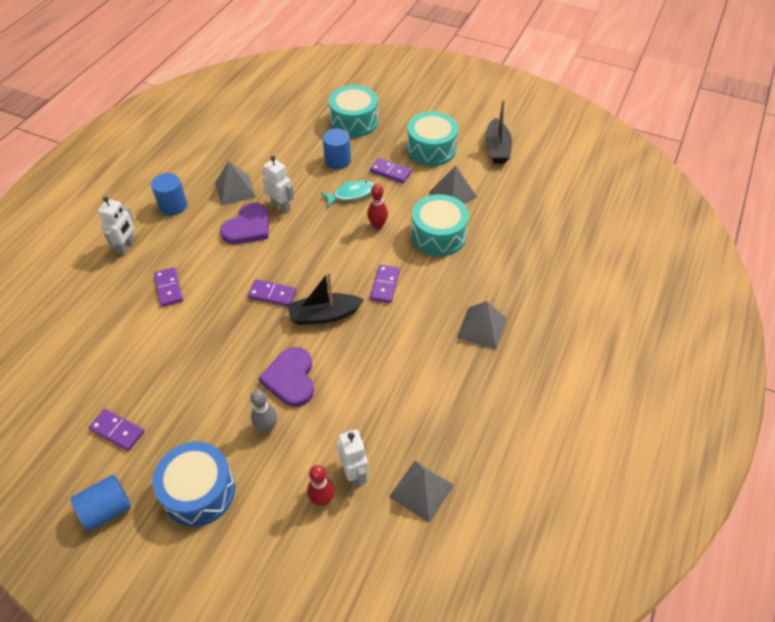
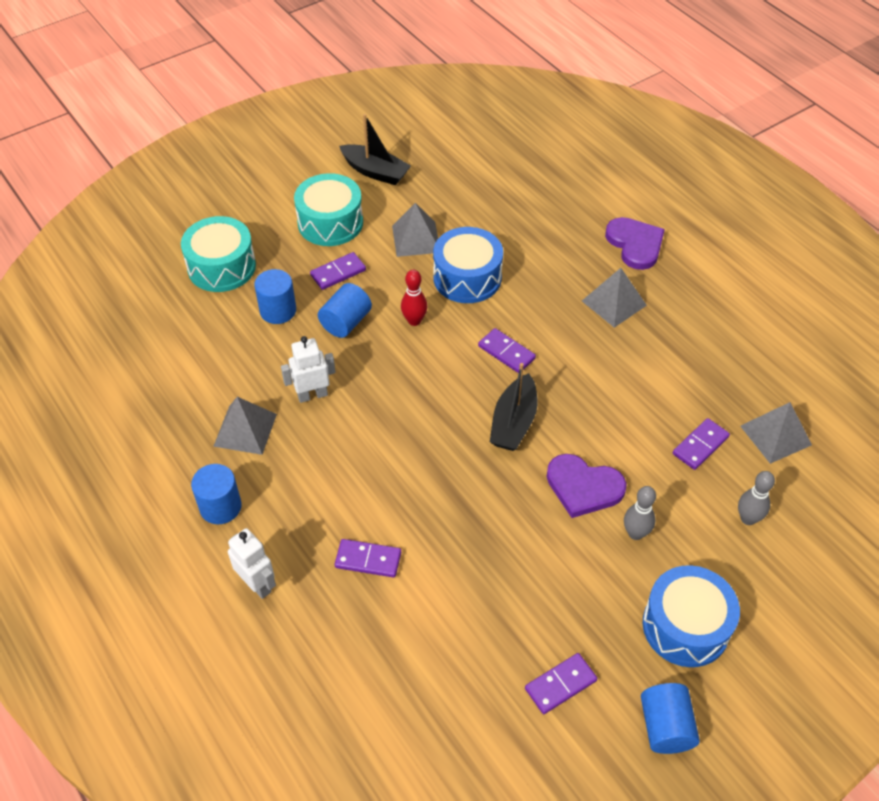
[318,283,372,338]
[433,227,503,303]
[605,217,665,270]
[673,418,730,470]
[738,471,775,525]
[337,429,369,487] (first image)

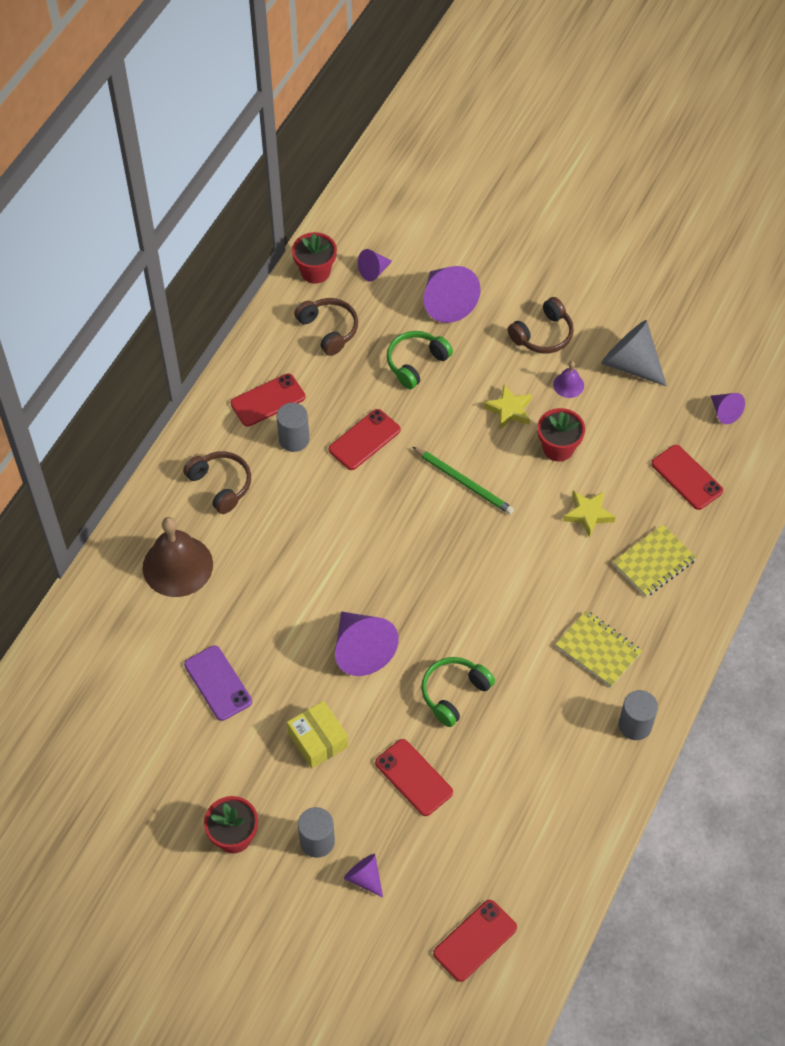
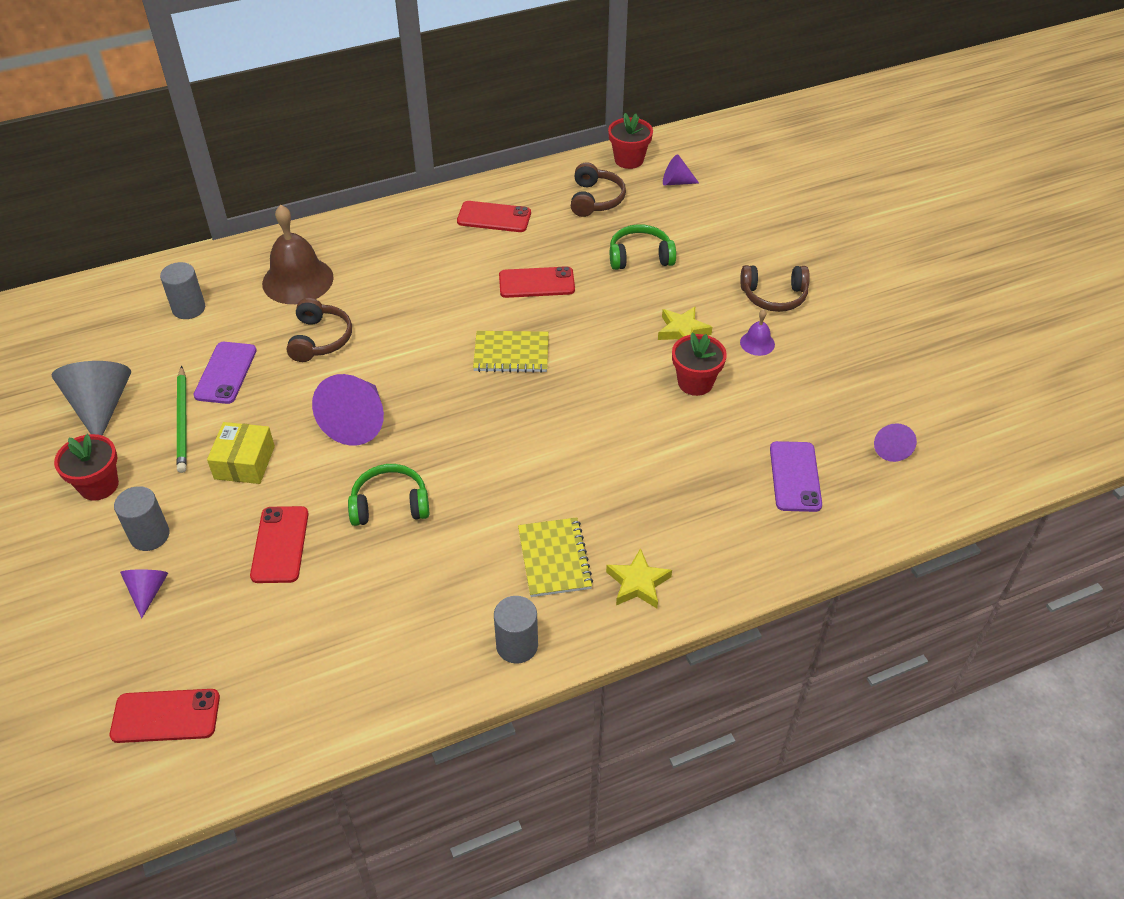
[52,361,131,436]
[160,262,205,319]
[177,366,187,473]
[287,298,352,362]
[473,331,549,373]
[606,548,672,608]
[770,441,822,512]
[424,266,481,323] (first image)

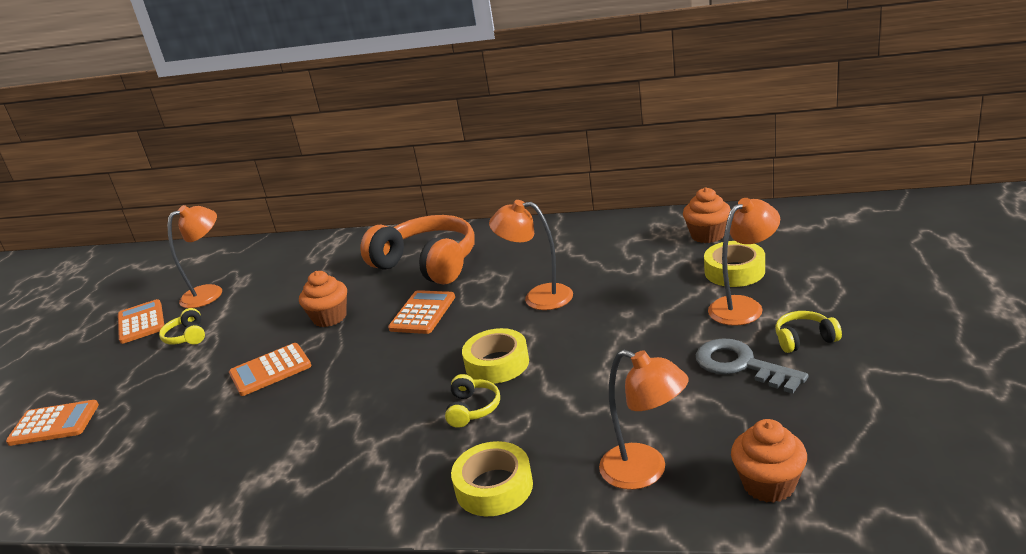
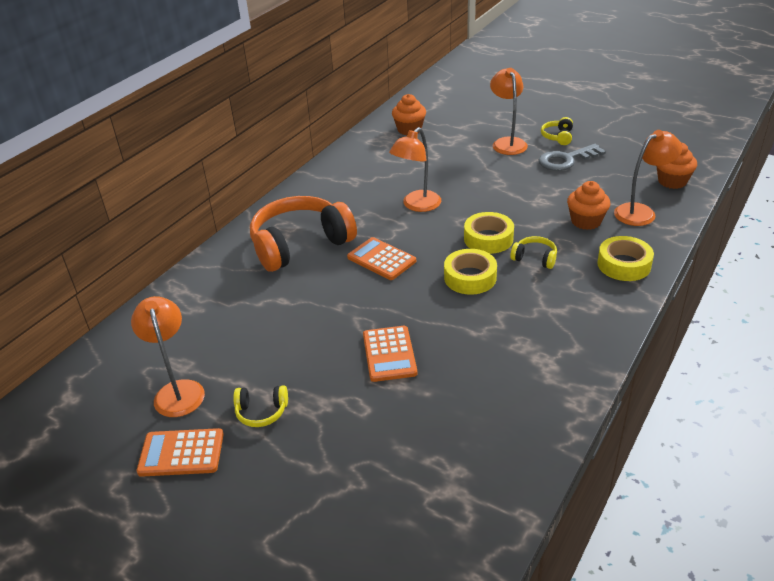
[444,249,497,295]
[567,181,610,230]
[6,400,99,446] (first image)

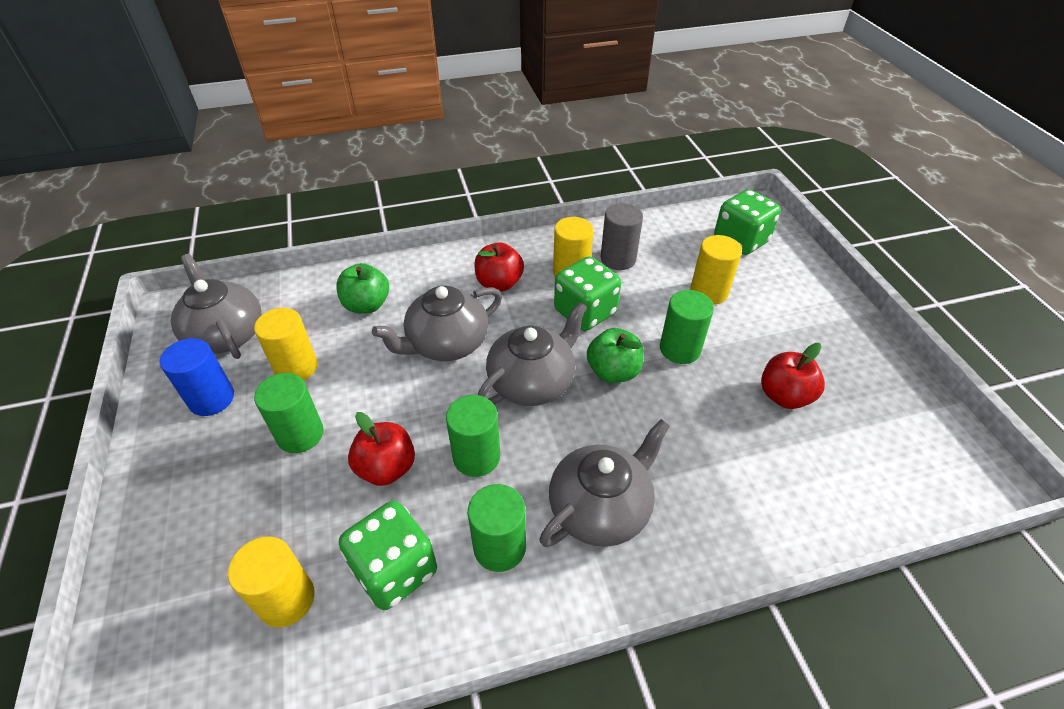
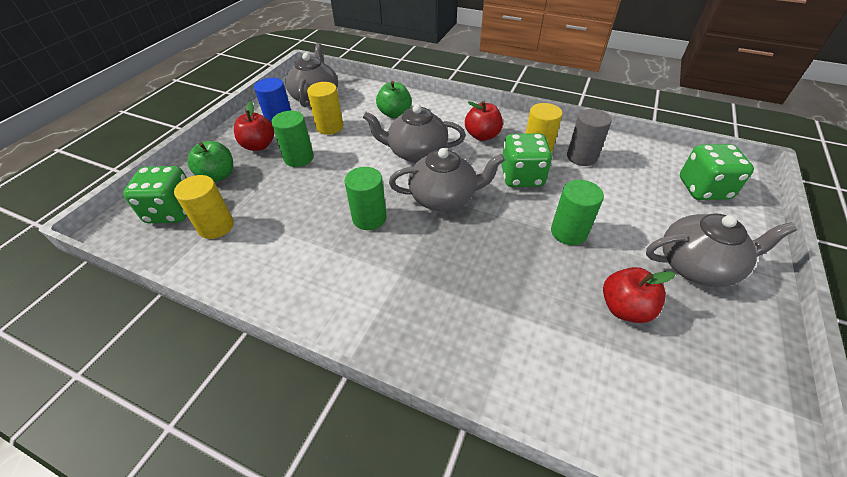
[123,166,187,223]
[187,141,233,182]
[234,102,274,151]
[646,213,797,287]
[468,484,526,572] (first image)
[690,235,742,305] (first image)

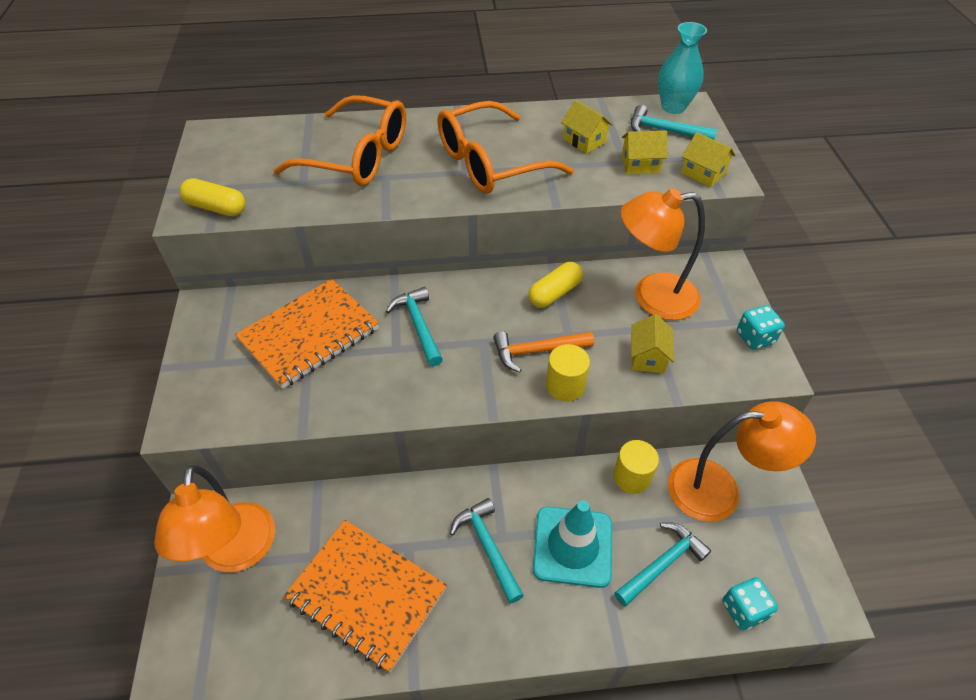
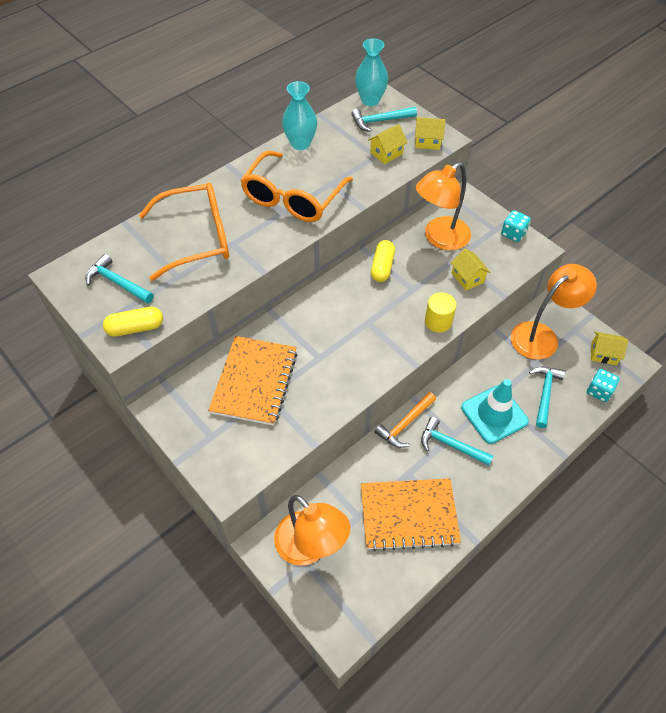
[85,254,154,304]
[282,81,317,150]
[375,392,436,448]
[591,332,629,365]
[613,440,659,494] (first image)

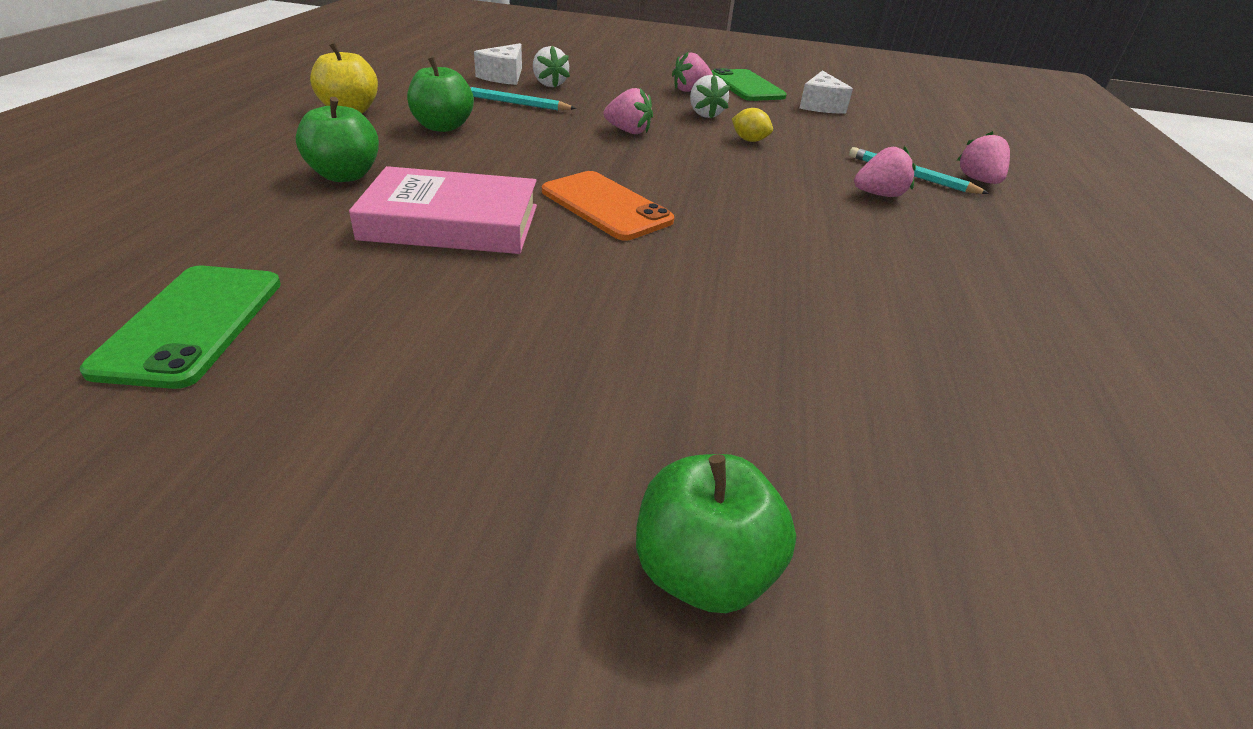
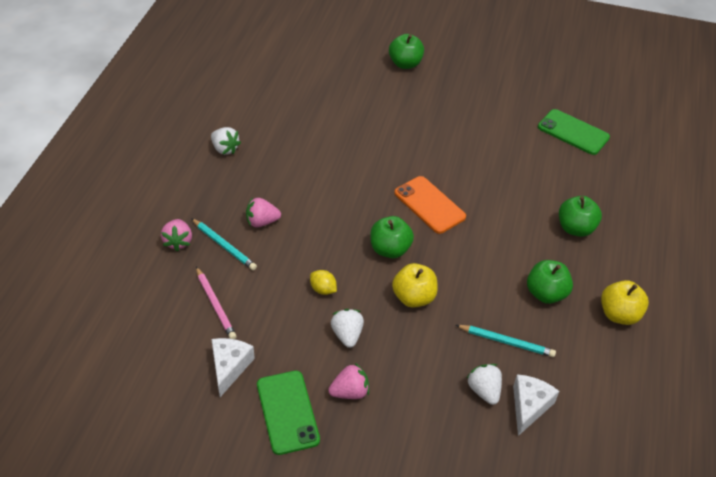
[196,267,237,339]
[211,127,241,155]
[371,216,414,258]
[392,263,438,308]
[538,109,610,155]
[349,166,537,254] (first image)

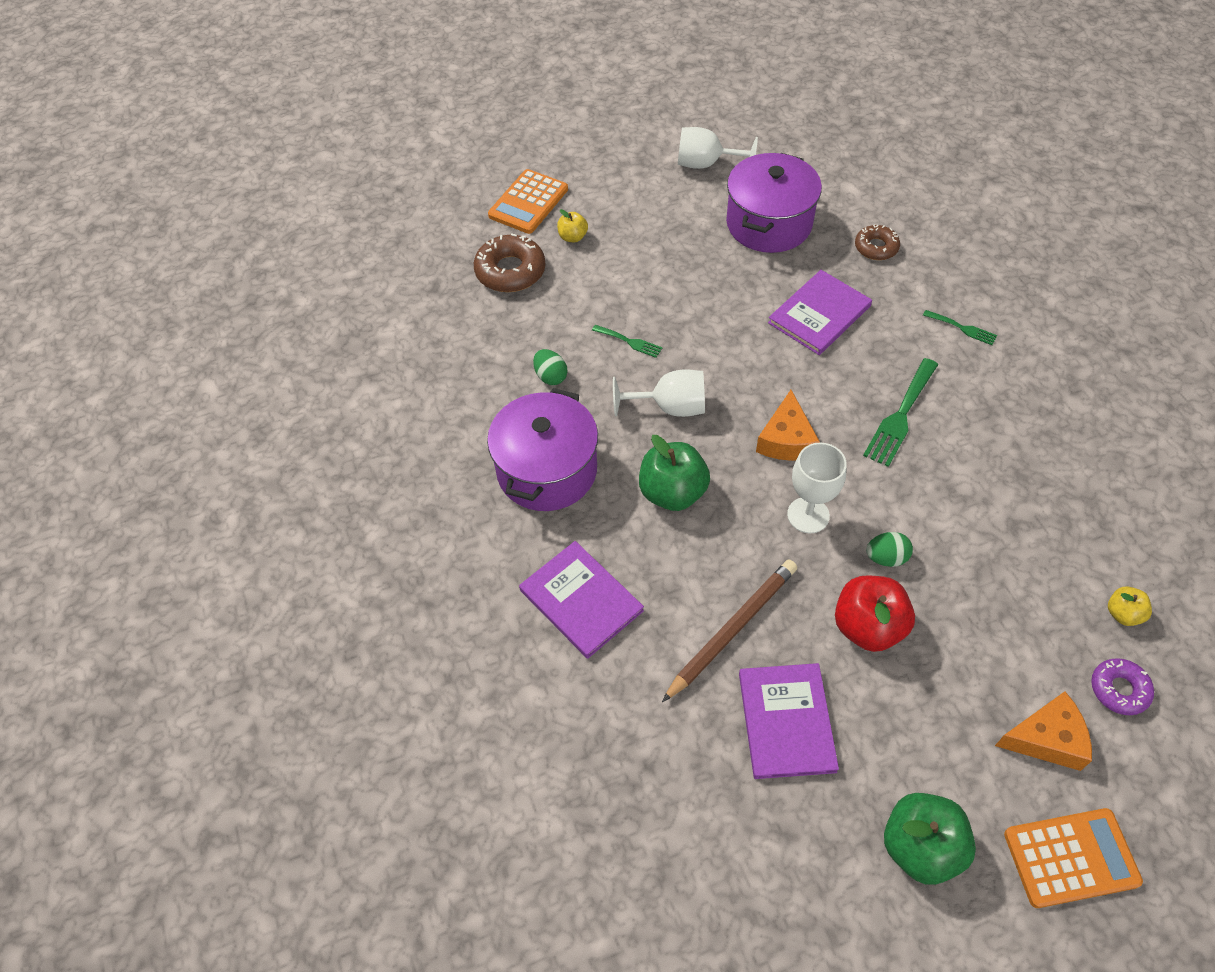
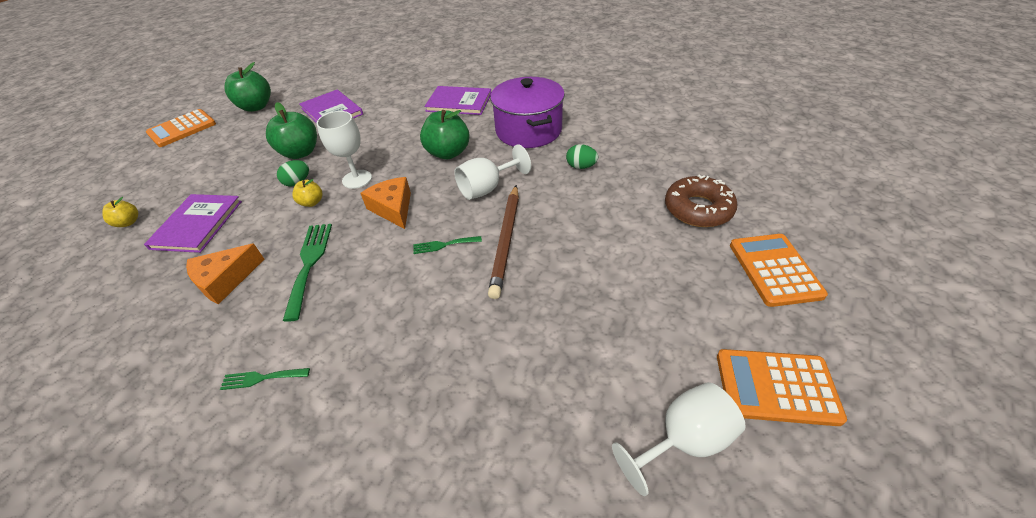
[144,194,242,253]
[186,243,264,305]
[266,102,317,159]
[292,179,322,207]
[413,236,482,254]
[488,185,519,299]
[717,349,847,426]
[726,153,822,253] (first image)
[855,224,900,260] (first image)
[1091,658,1154,715] (first image)

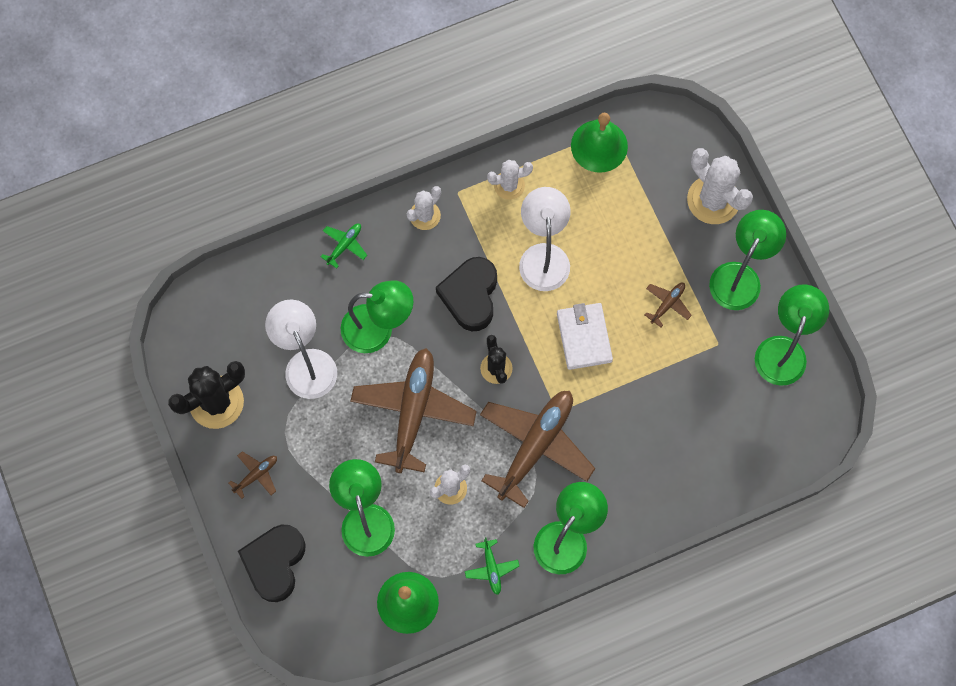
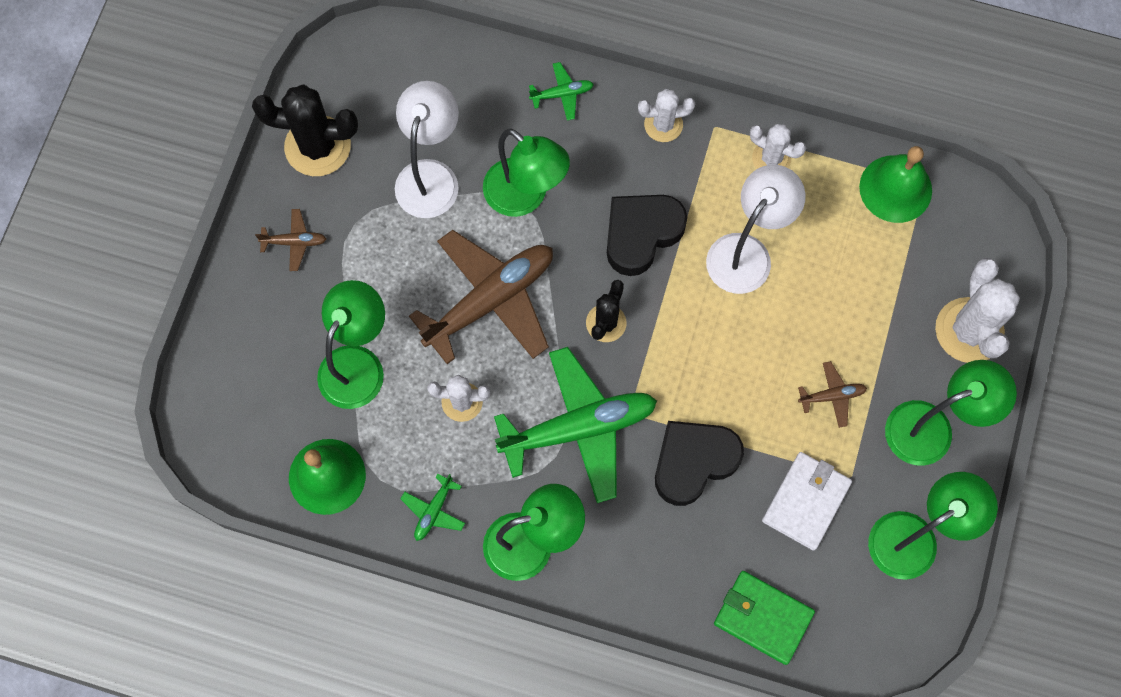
[494,347,657,503]
[655,421,744,506]
[714,571,815,665]
[762,452,852,551]

